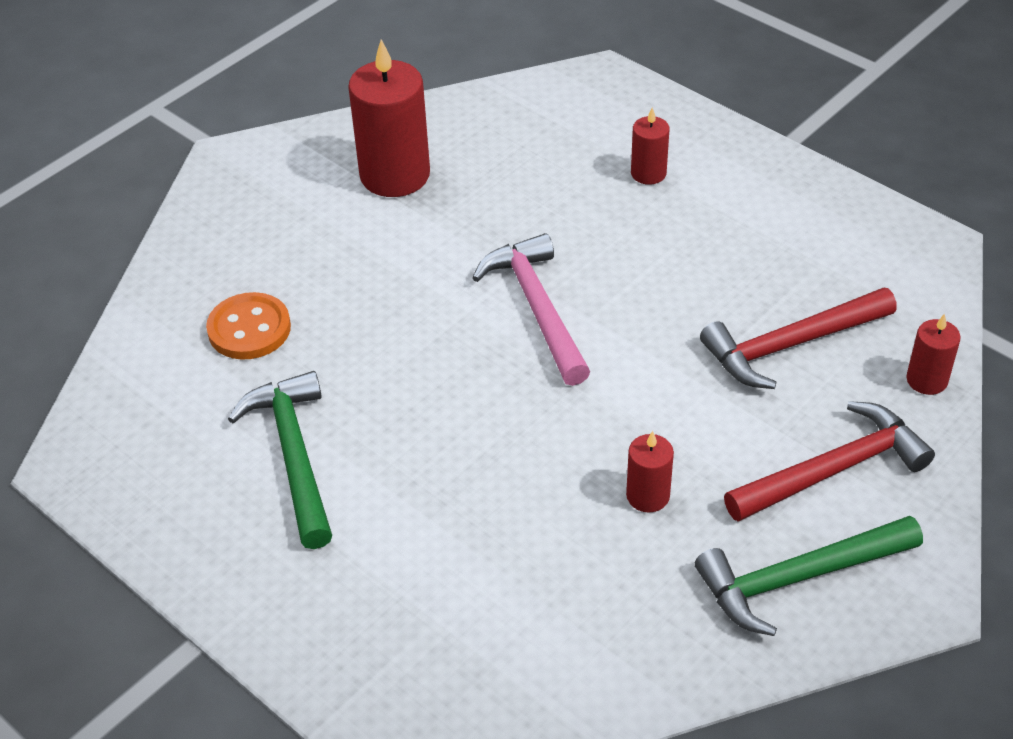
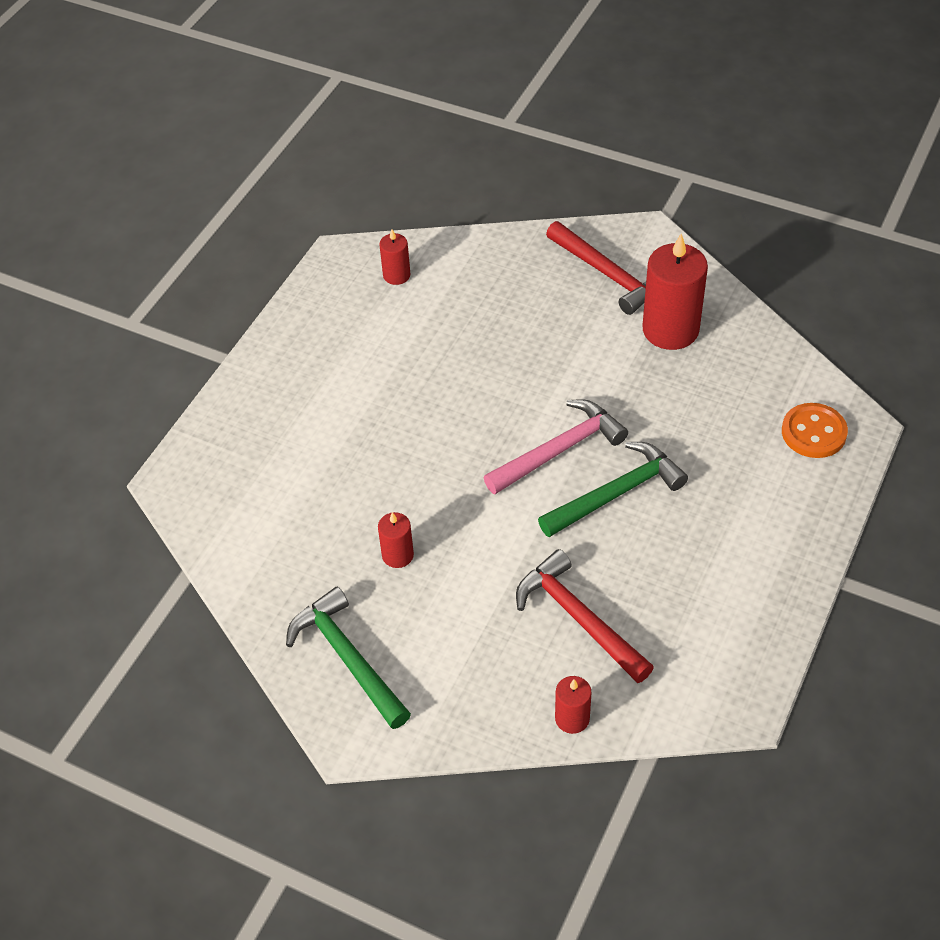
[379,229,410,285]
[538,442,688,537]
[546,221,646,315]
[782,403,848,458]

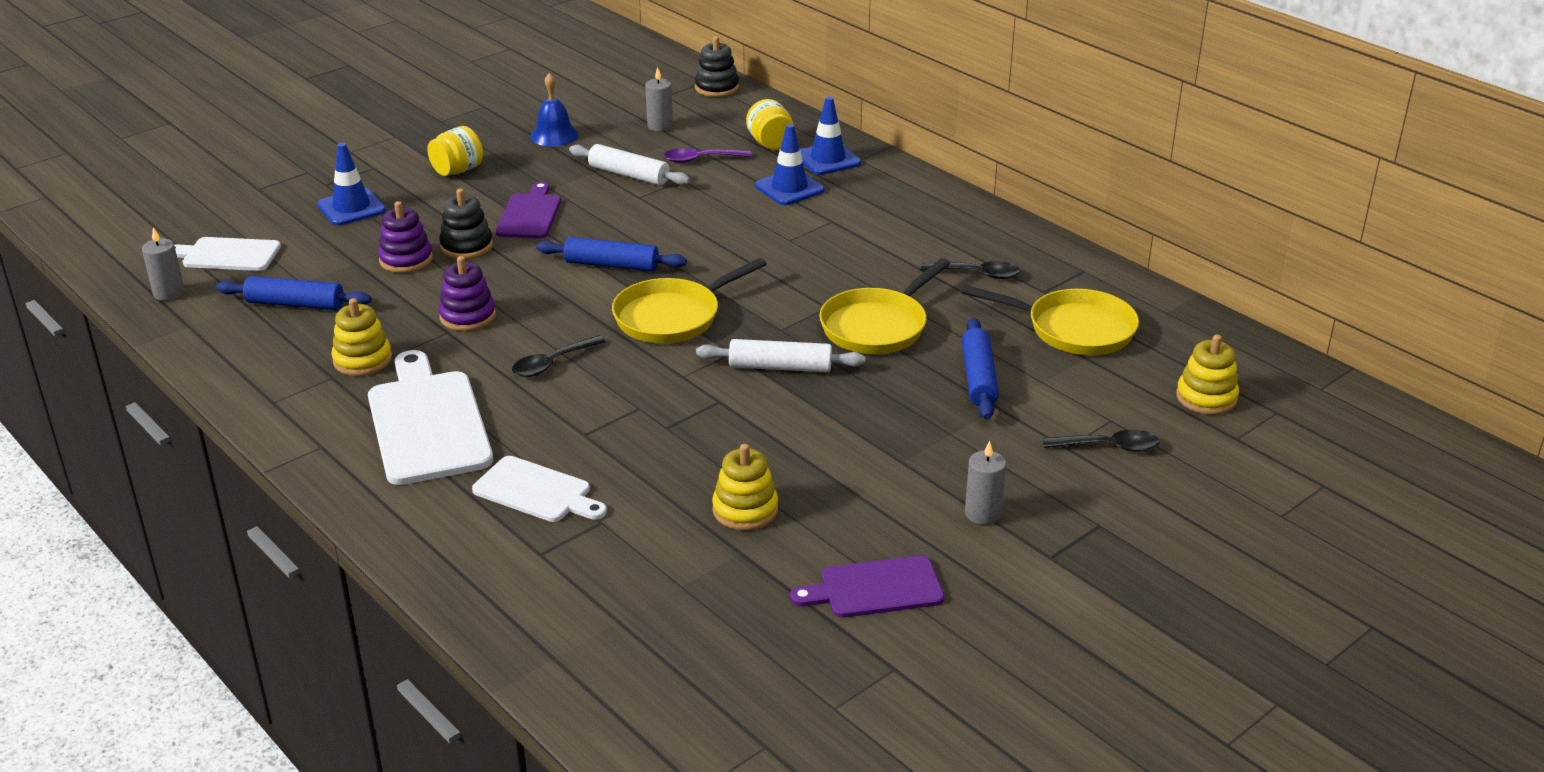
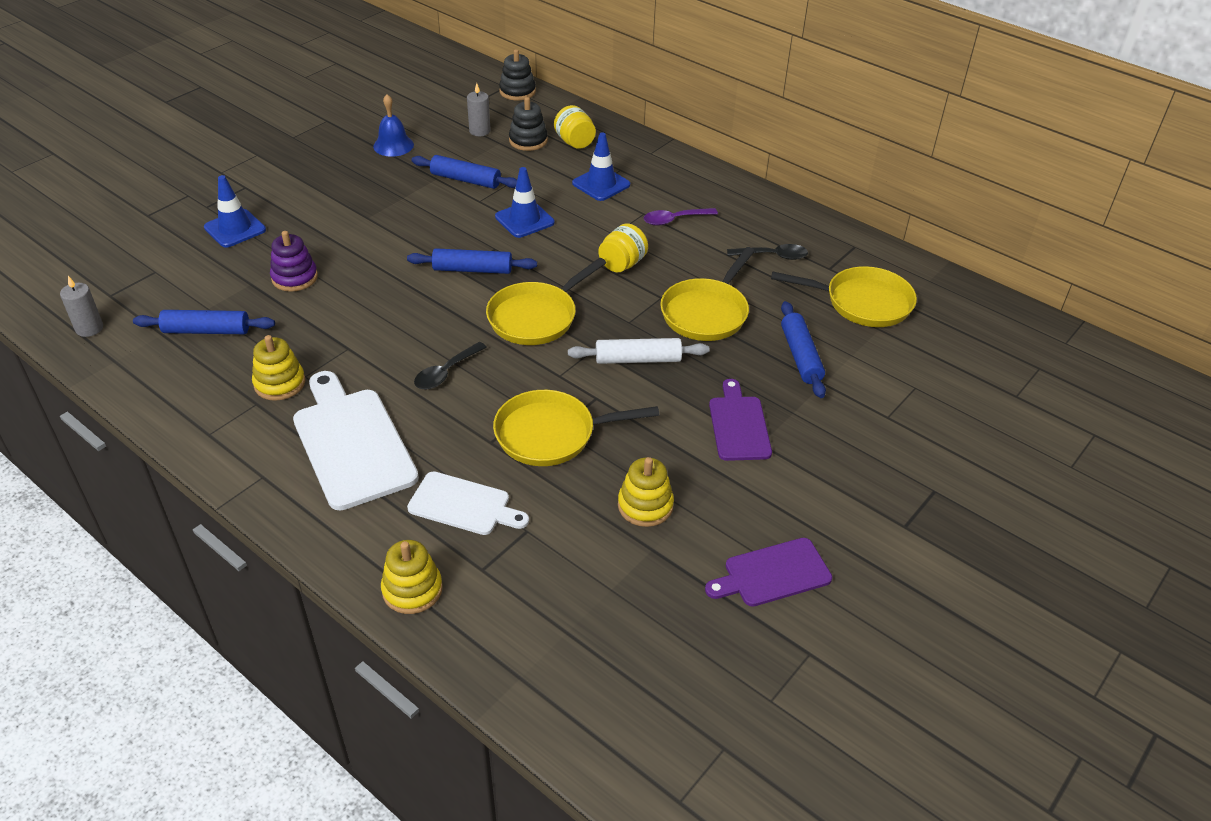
[381,540,443,614]
[412,155,517,189]
[493,390,659,466]
[495,167,555,238]
[509,97,548,151]
[598,223,648,273]
[644,208,718,226]
[709,379,772,461]
[174,237,281,271] (first image)
[439,256,496,331] (first image)
[965,441,1006,525] (first image)
[1043,429,1160,452] (first image)

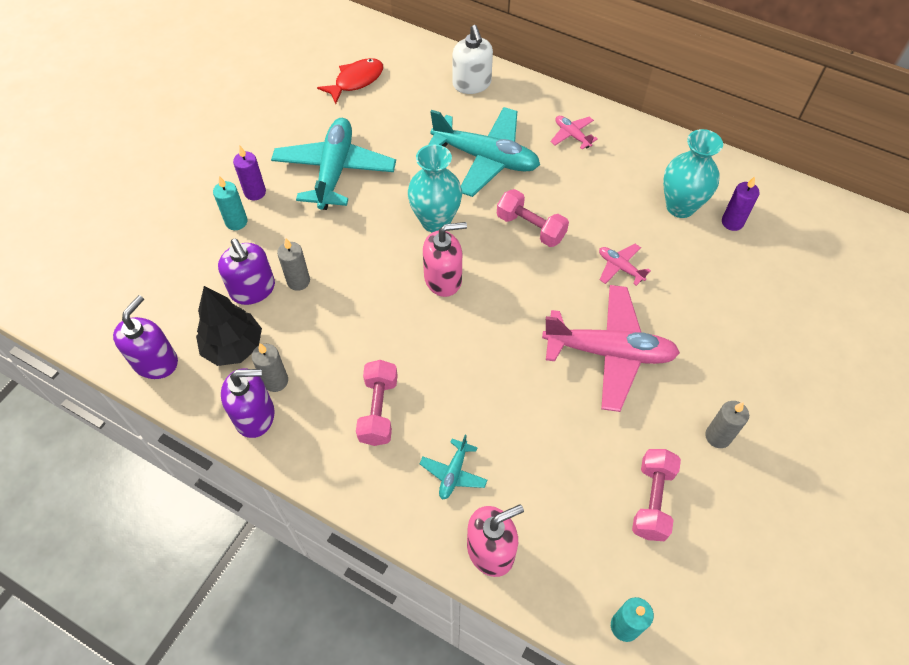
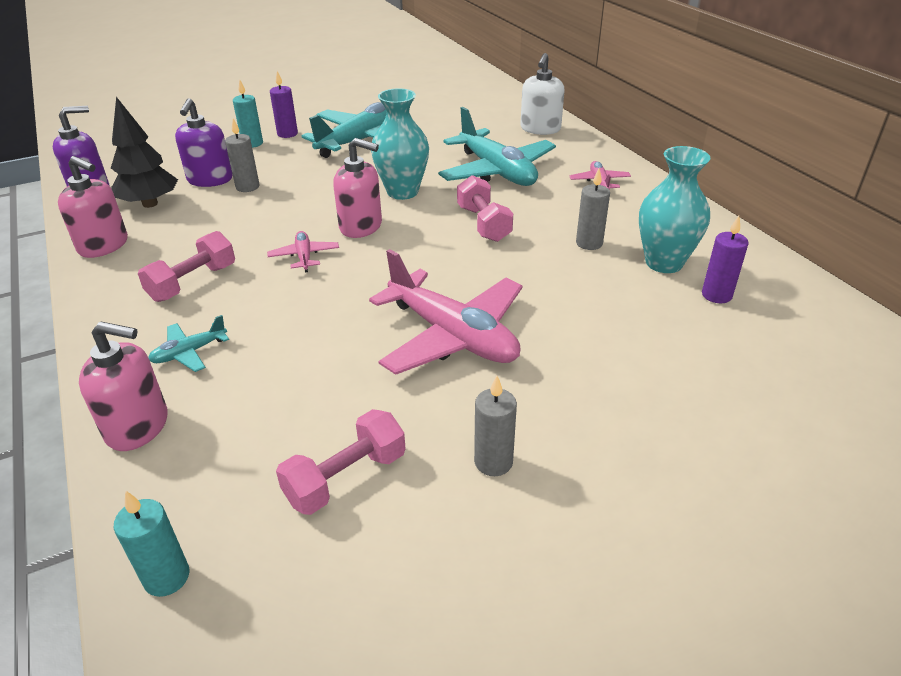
[58,156,128,258]
[267,231,339,272]
[576,169,610,250]
[317,58,383,104] (first image)

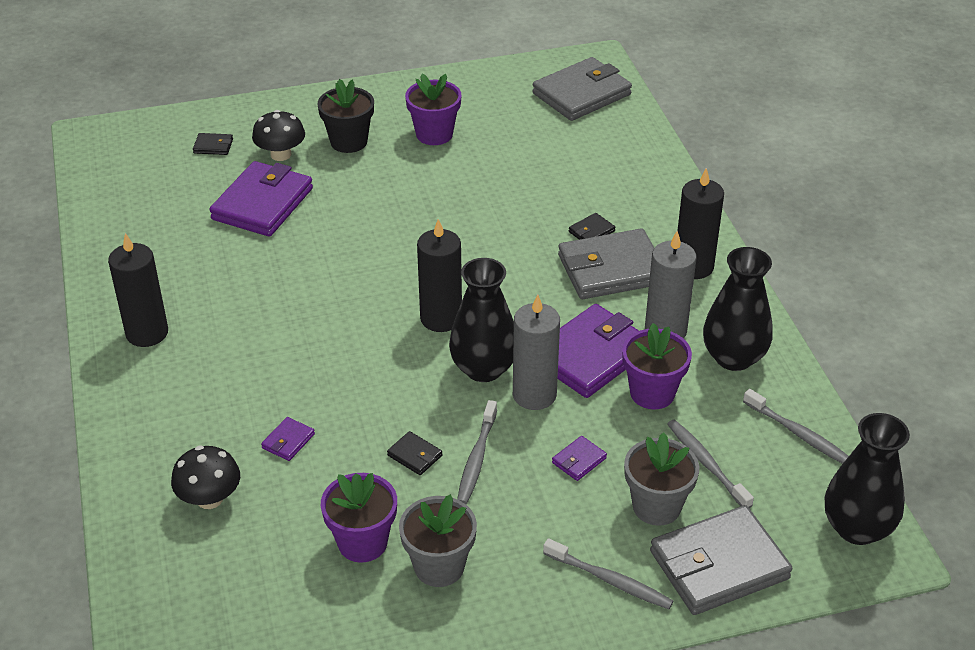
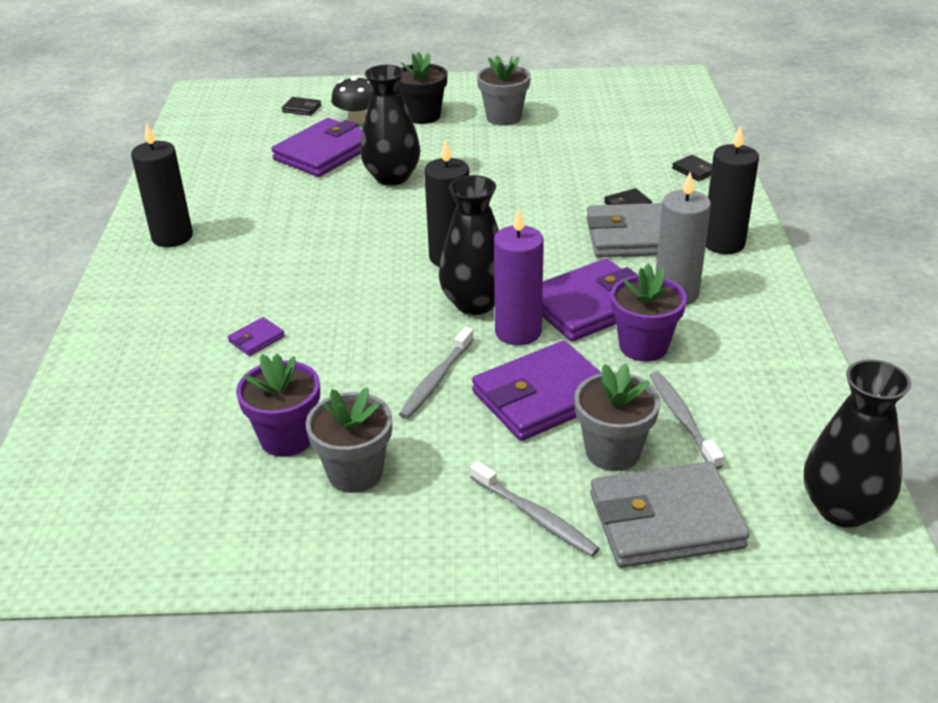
[360,65,421,185]
[472,341,602,441]
[477,55,531,126]
[494,208,544,345]
[672,155,712,181]
[171,446,240,509] (first image)
[532,57,632,121] (first image)
[743,389,849,464] (first image)

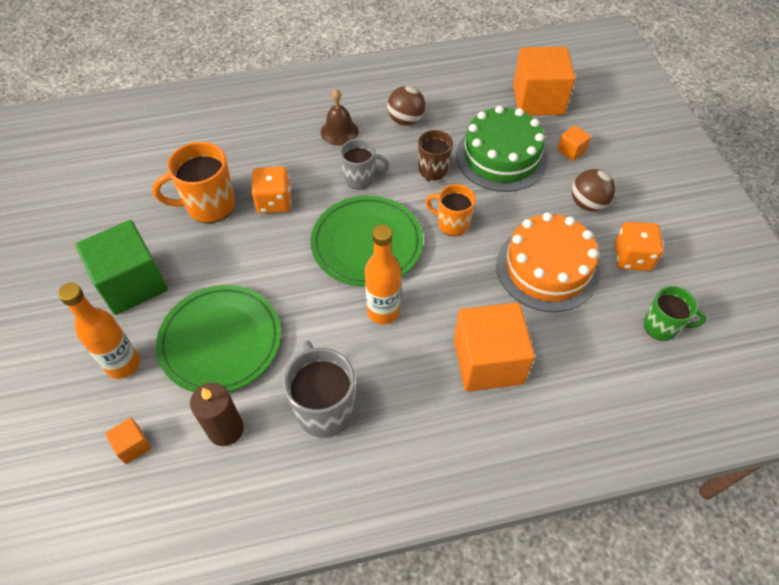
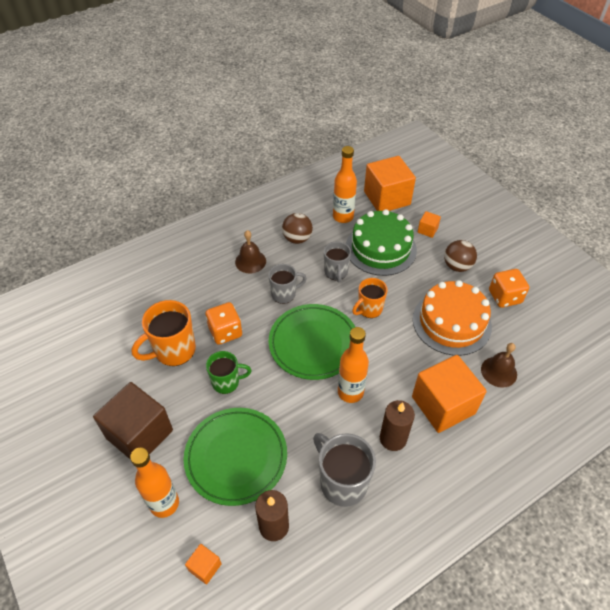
[93,382,173,460]
[206,351,252,394]
[324,241,351,283]
[333,146,357,223]
[352,278,388,318]
[380,400,415,451]
[481,343,517,388]

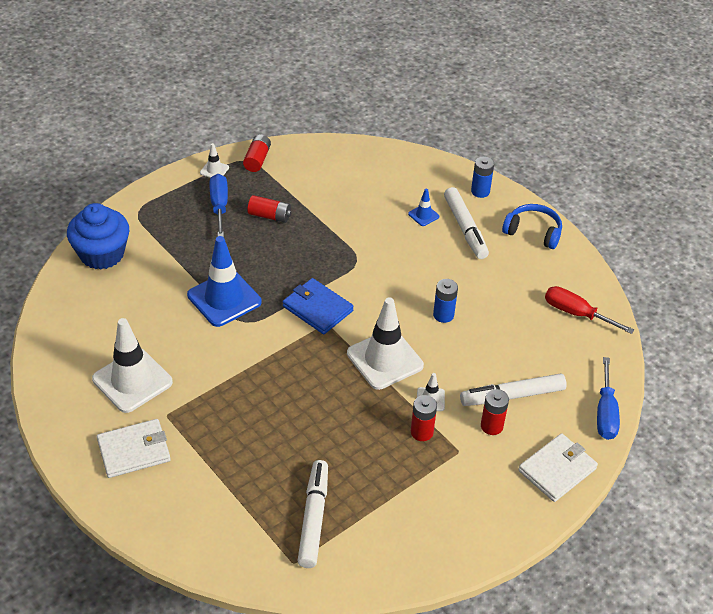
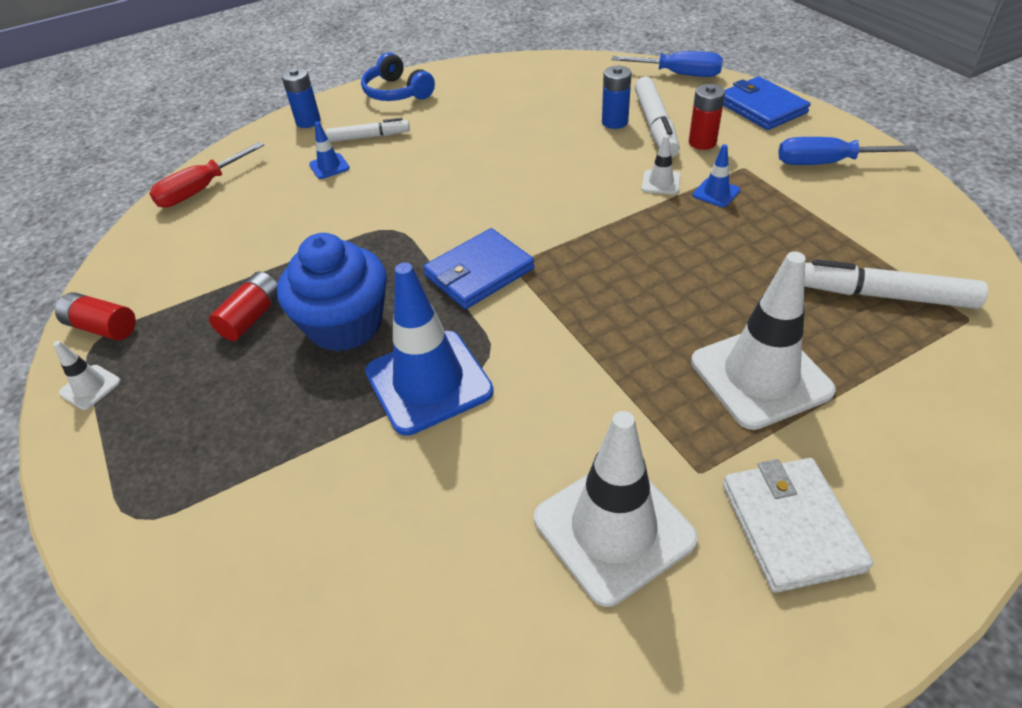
[149,142,264,208]
[277,233,387,352]
[326,118,410,142]
[361,52,435,101]
[602,66,632,129]
[691,251,836,430]
[693,144,740,207]
[723,76,811,130]
[778,137,918,165]

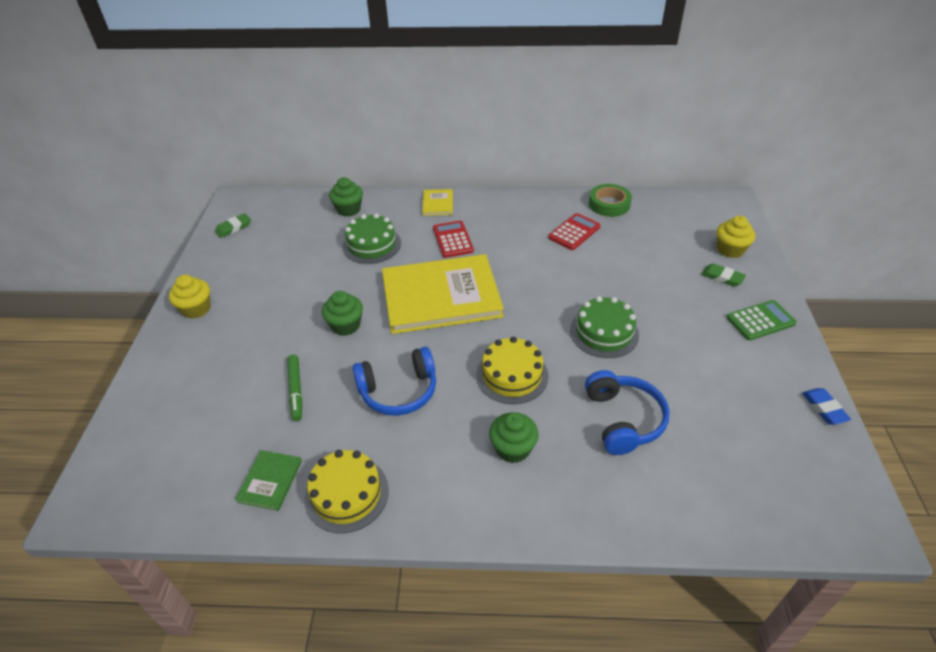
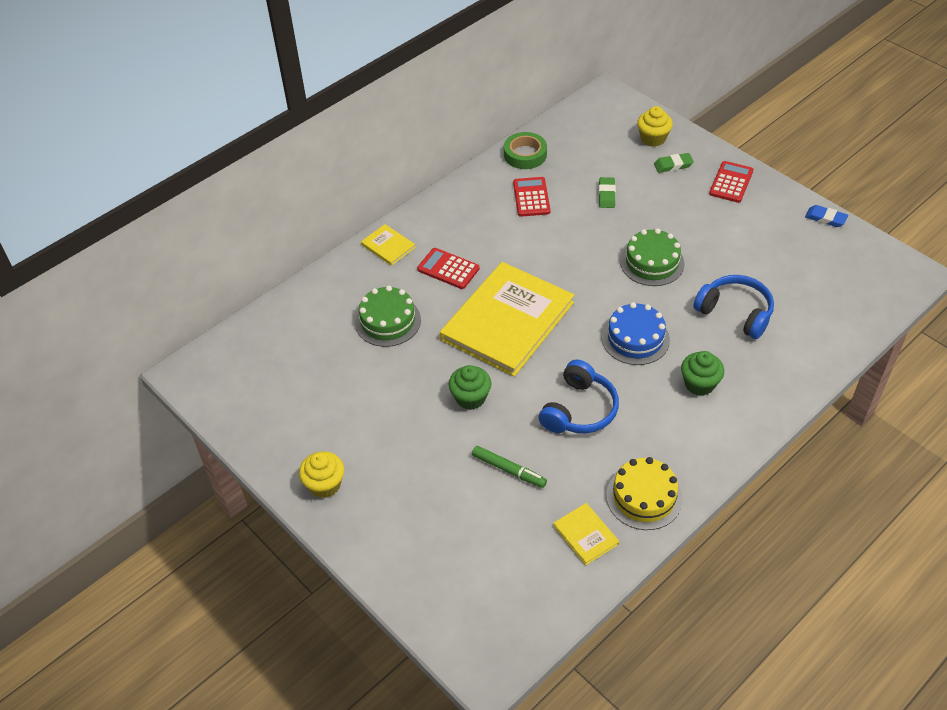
[553,503,619,565]
[599,177,616,208]
[602,302,670,365]
[709,161,753,203]
[329,177,363,217] (first image)

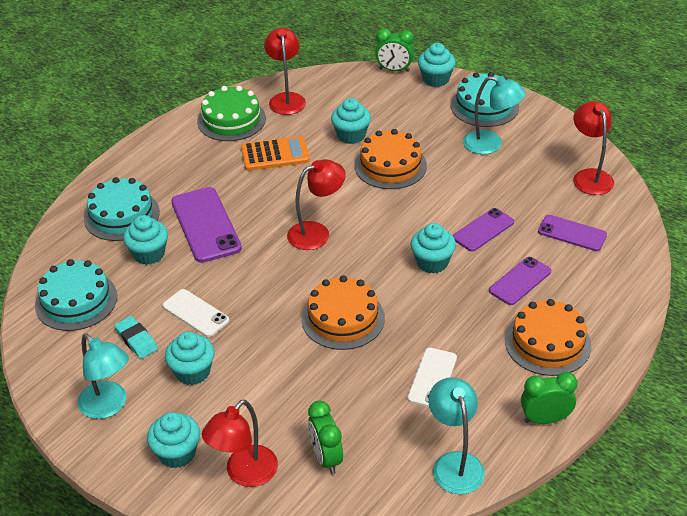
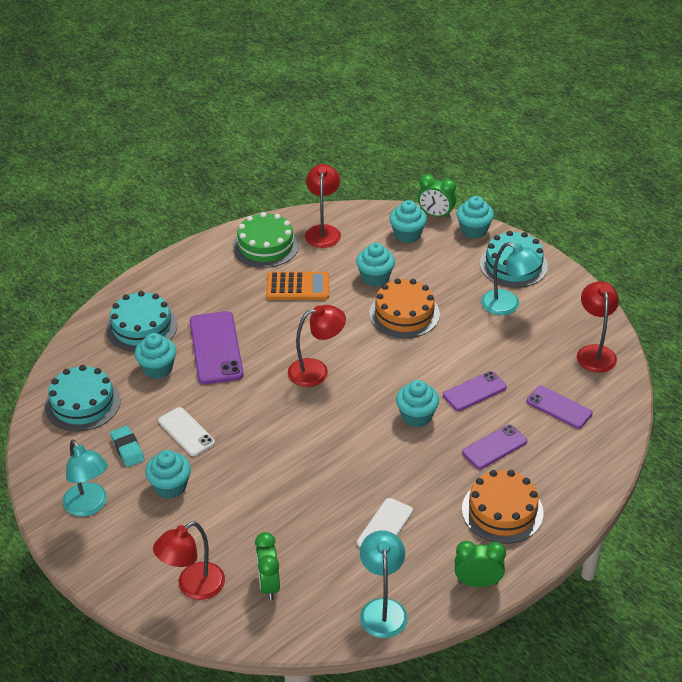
[389,200,427,243]
[302,275,385,350] (first image)

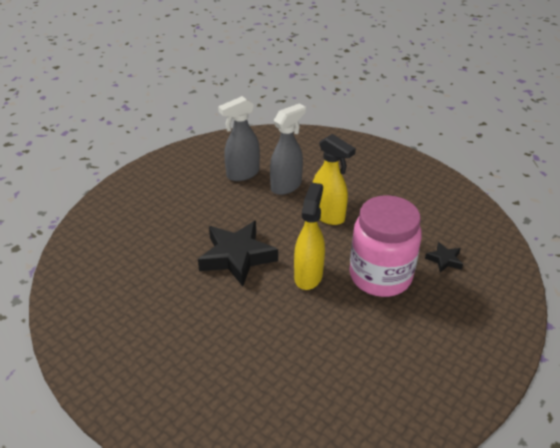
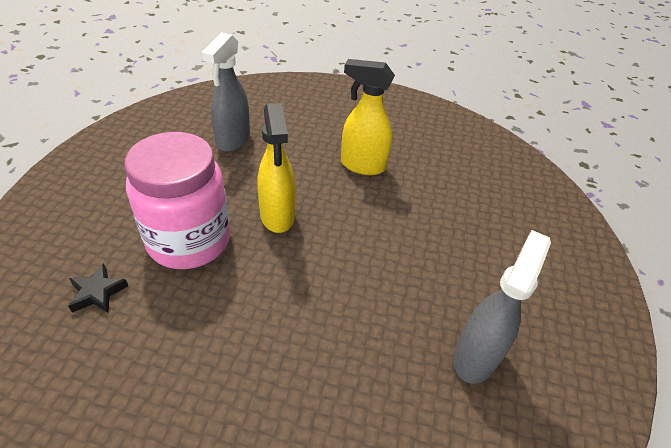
[202,32,250,152]
[341,59,395,175]
[198,221,278,287] (first image)

